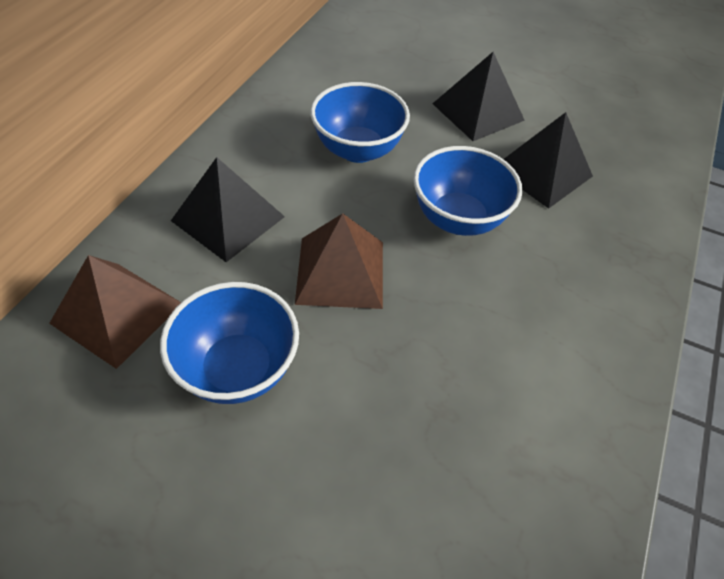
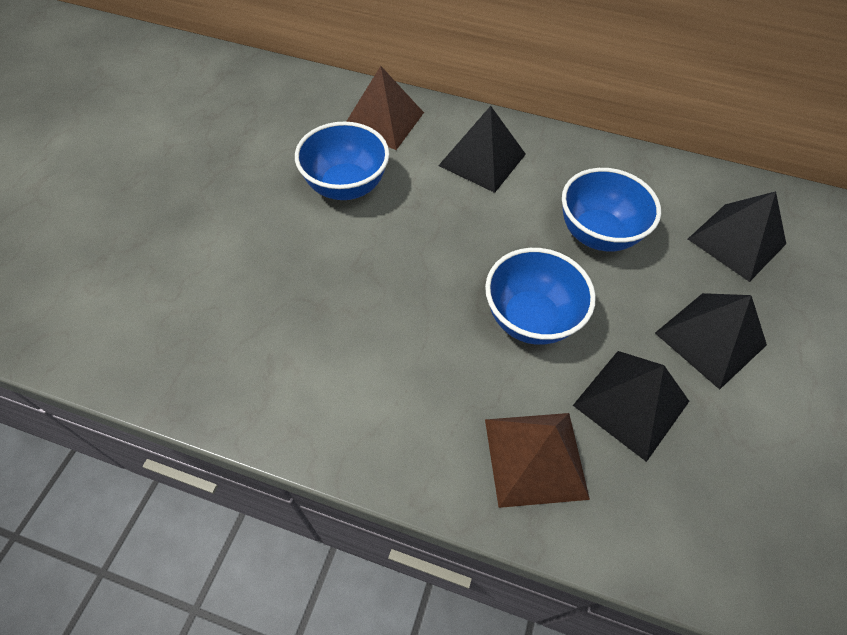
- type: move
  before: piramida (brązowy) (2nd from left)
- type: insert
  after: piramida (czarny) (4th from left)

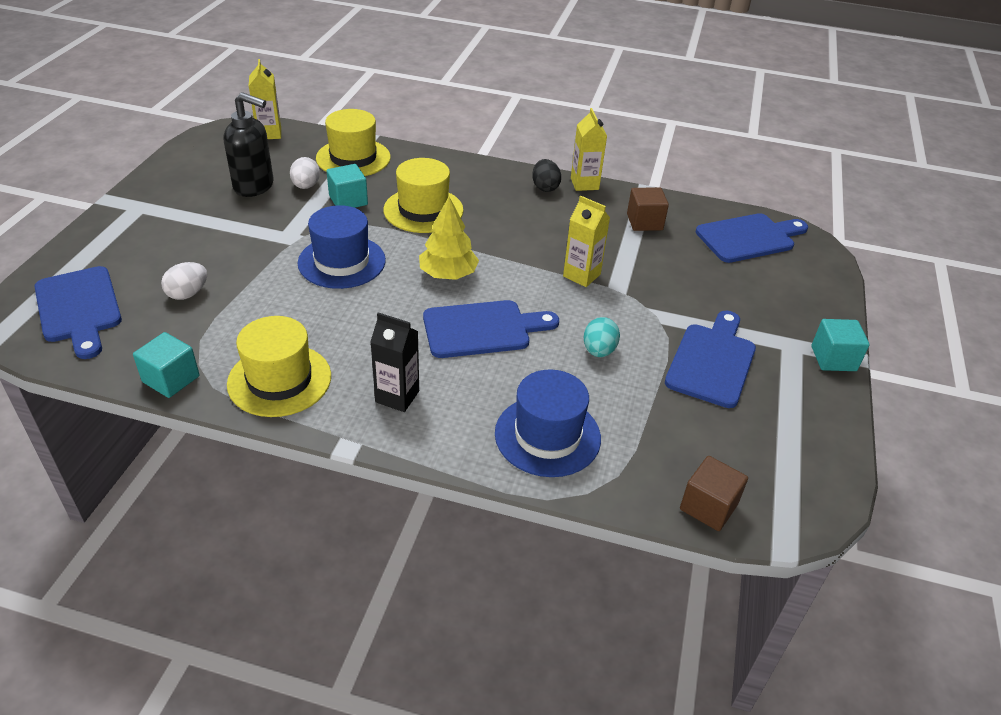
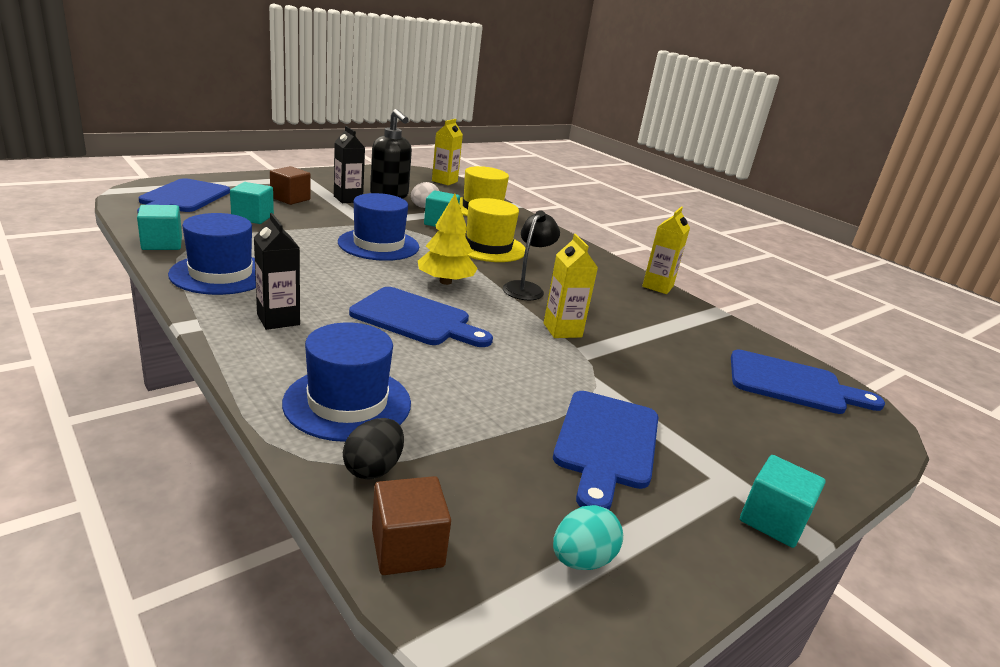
- type: move
  before: jajko (czarny)
- type: move
  before: sześcian (brązowy) (1st from left)
- type: replace
  before: jajko (biały) (1st from left)
  after: sześcian (turkusowy) (2nd from left)
- type: rotate
  before: deska do krojenia (niebieski) (3rd from left)
  turn: 135
- type: recolor
  before: kapelusz (żółty) (1st from left)
  after: kapelusz (niebieski) (1st from left)
- type: move
  before: jajko (turkusowy)
- type: insert
  after: karton mleka (czarny) (2nd from left)
- type: insert
  after: lampka (czarny)

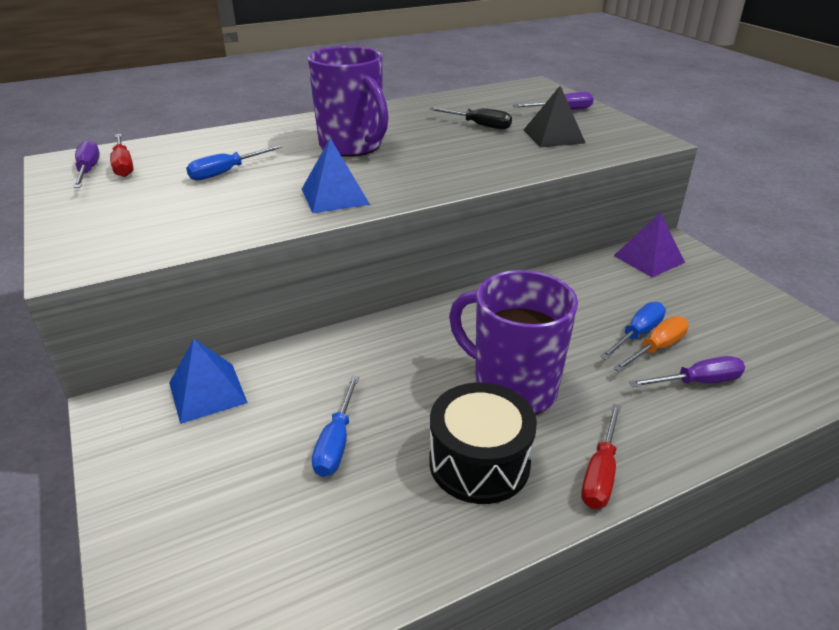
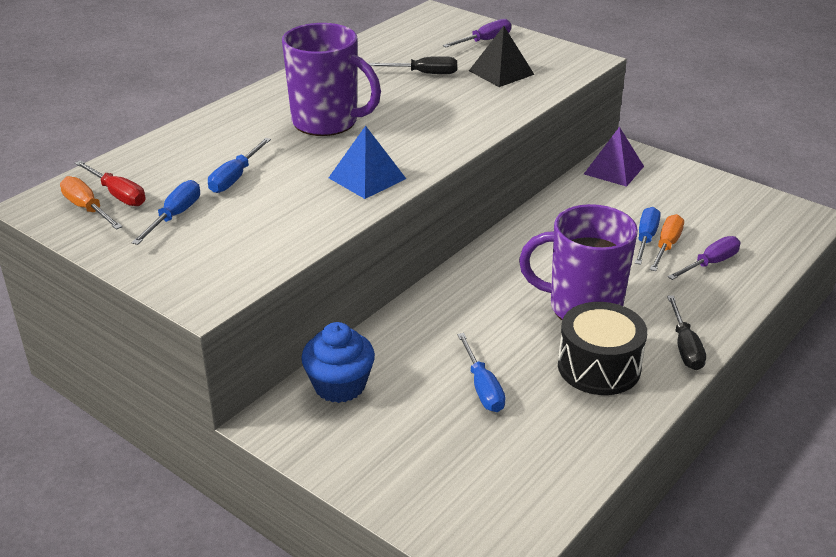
- type: recolor
  before: śrubokręt (fioletowy) (1st from left)
  after: śrubokręt (pomarańczowy) (1st from left)
- type: replace
  before: piramida (niebieski) (1st from left)
  after: muffinka (niebieski)
- type: recolor
  before: śrubokręt (czerwony) (2nd from left)
  after: śrubokręt (czarny) (2nd from left)
- type: insert
  after: śrubokręt (niebieski) (1st from left)

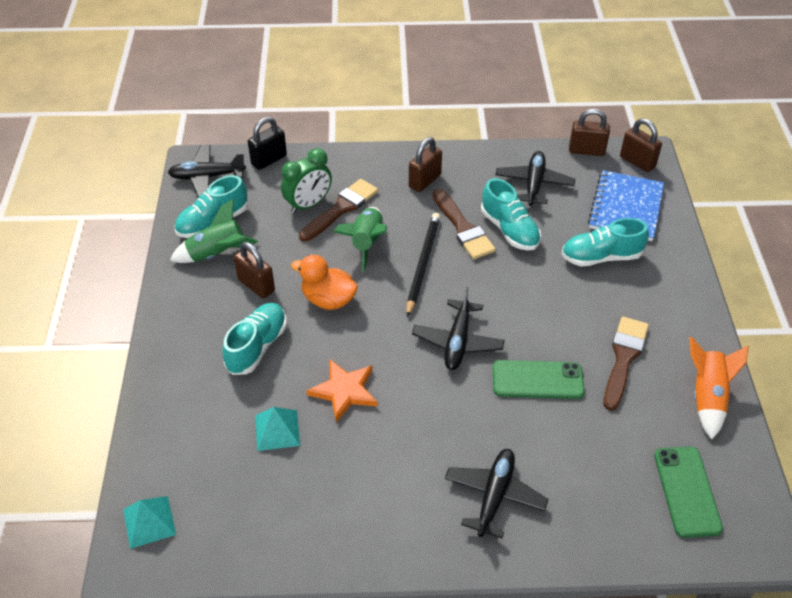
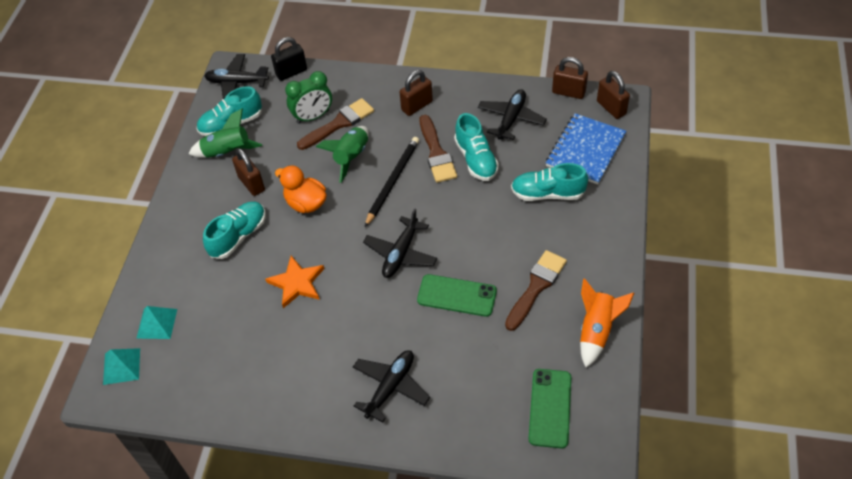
- type: move
  before: piramida (turkusowy) (2nd from left)

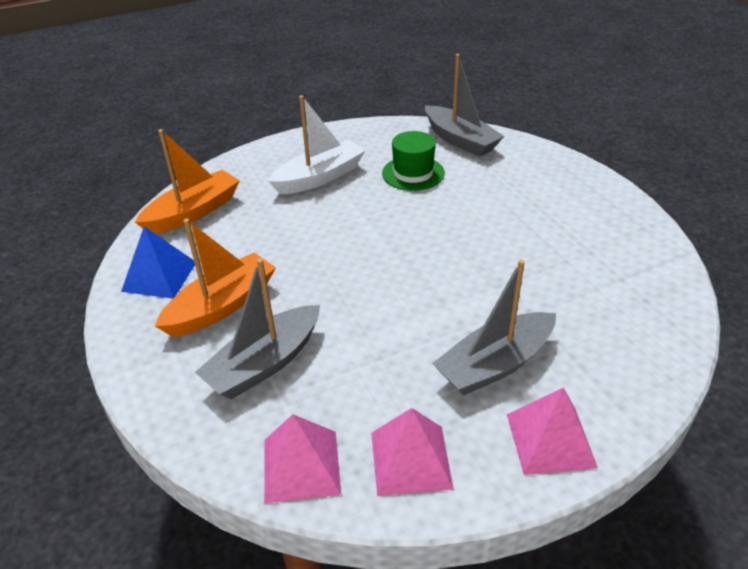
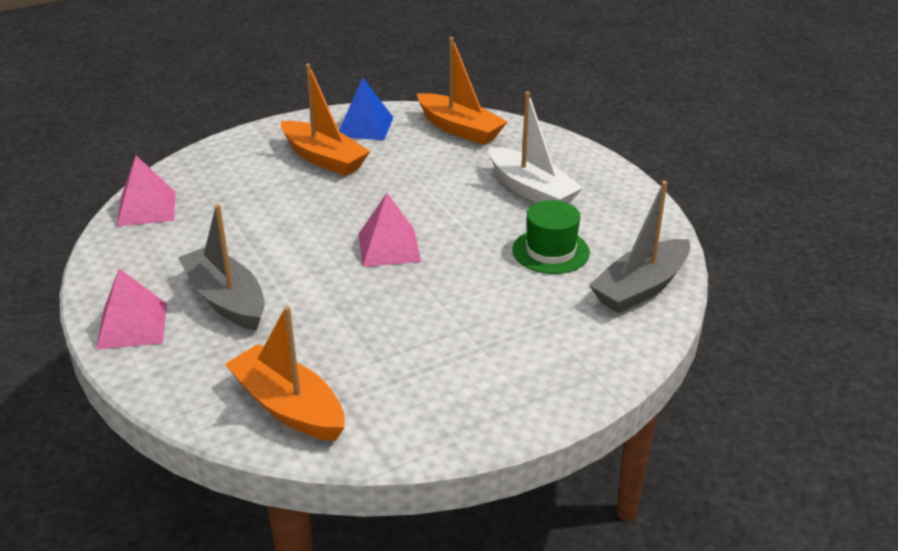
- type: delete
  before: łódka (szary) (1st from left)
- type: move
  before: piramida (różowy) (2nd from left in the first image)
  after: piramida (różowy) (3rd from left)
- type: insert
  after: łódka (pomarańczowy) (1st from left)

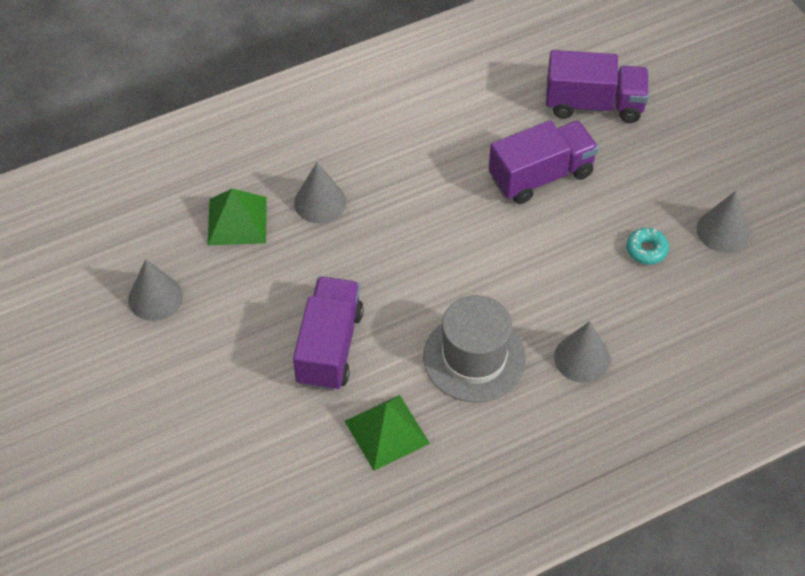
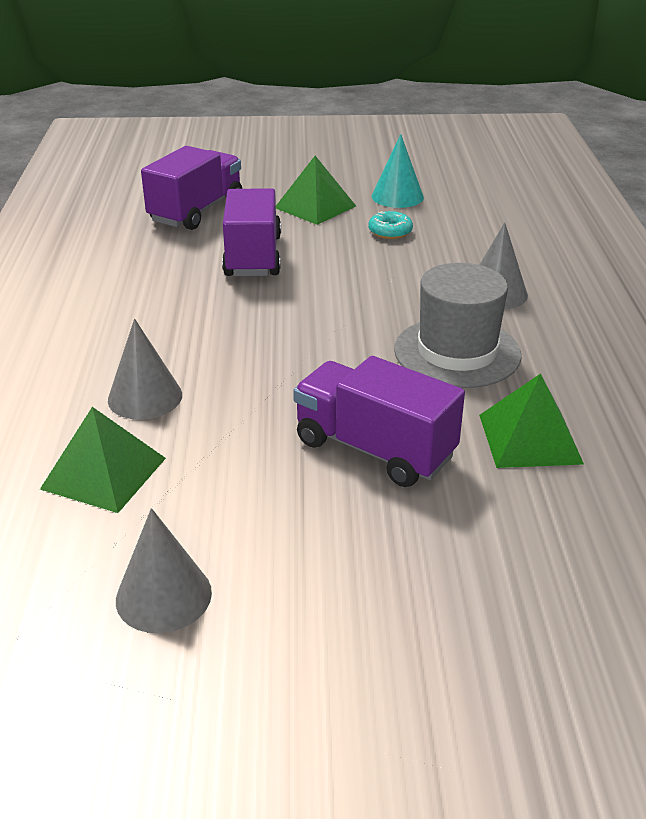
- type: recolor
  before: stożek (szary) (4th from left)
  after: stożek (turkusowy)
- type: insert
  after: piramida (zielony) (2nd from left)

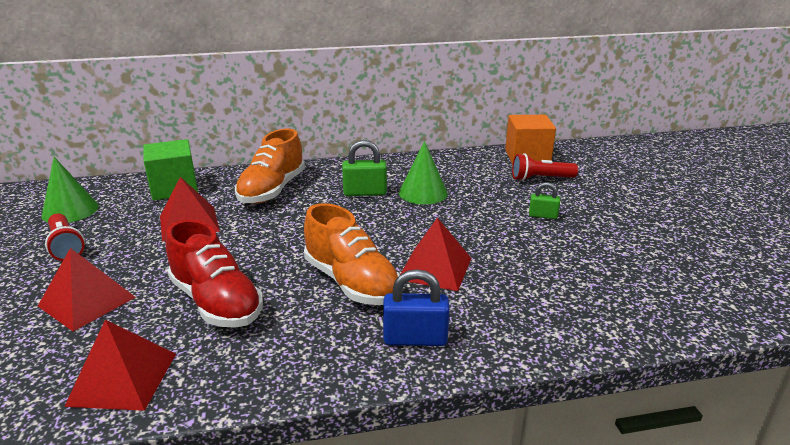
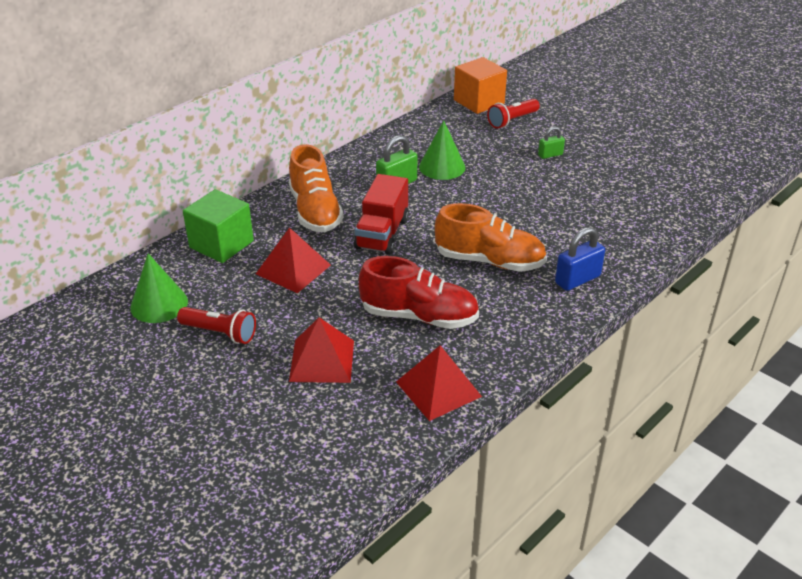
- type: delete
  before: piramida (czerwony) (4th from left)
- type: insert
  after: ciężarówka (czerwony)

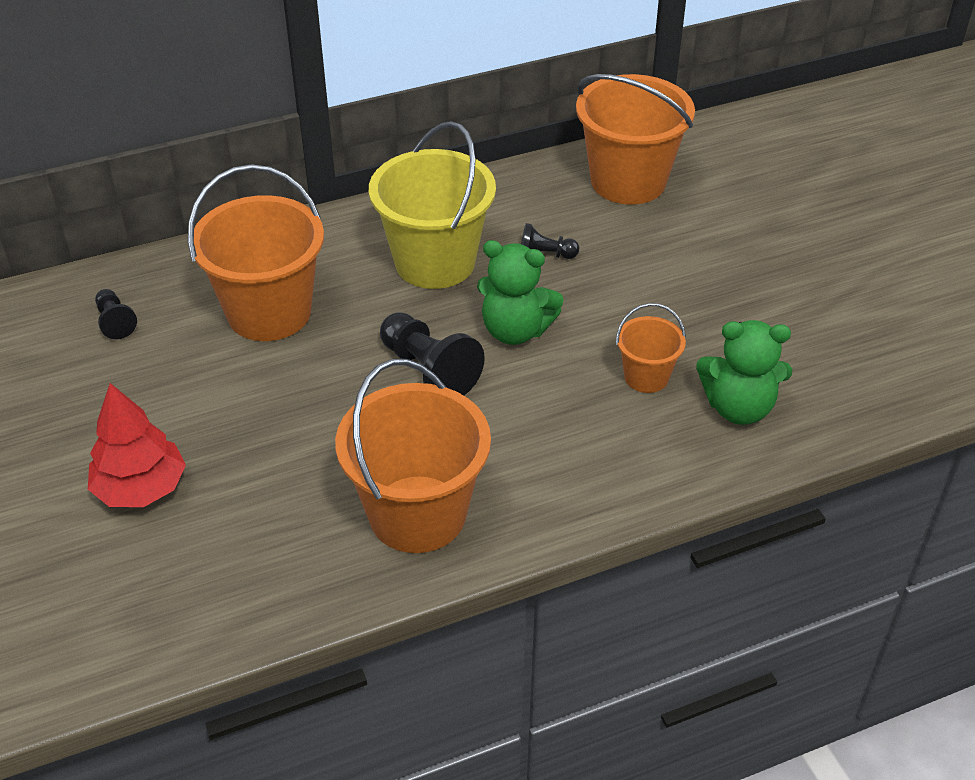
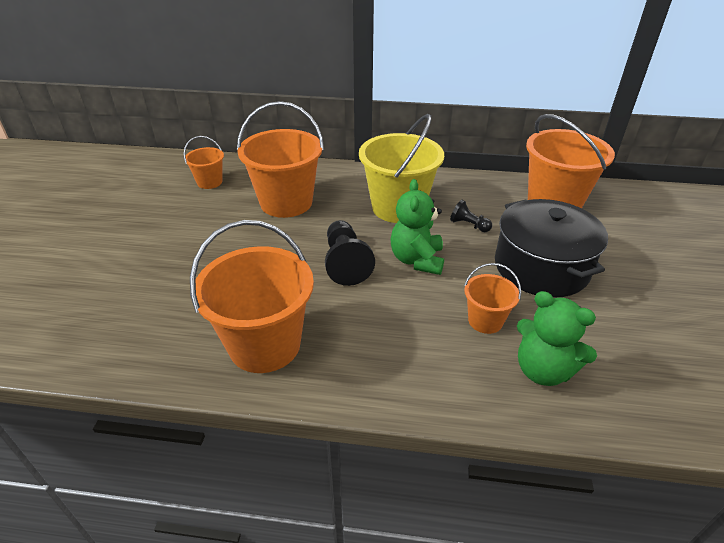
- type: rotate
  before: miś (zielony) (1st from left)
  turn: 45
- type: replace
  before: pionek (czarny) (1st from left)
  after: wiadro (pomarańczowy) (1st from left)
- type: delete
  before: drzewko (czerwony)
- type: insert
  after: garnek (czarny)

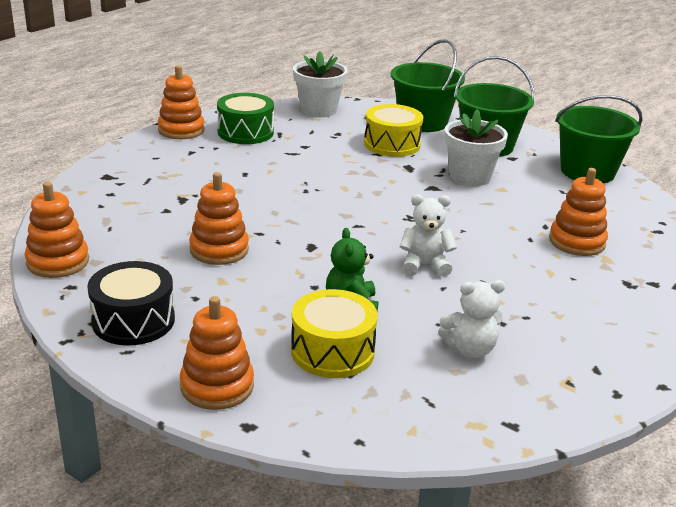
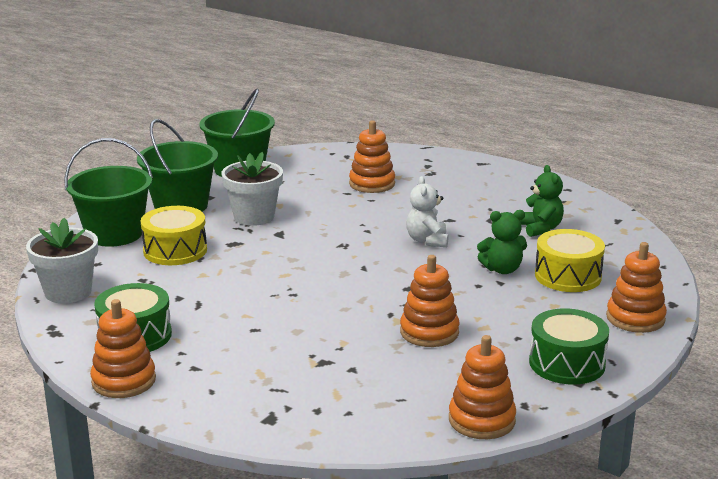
- type: recolor
  before: bęben (czarny)
  after: bęben (zielony) (2nd from left)
- type: recolor
  before: miś (biały) (2nd from left)
  after: miś (zielony) (2nd from left)

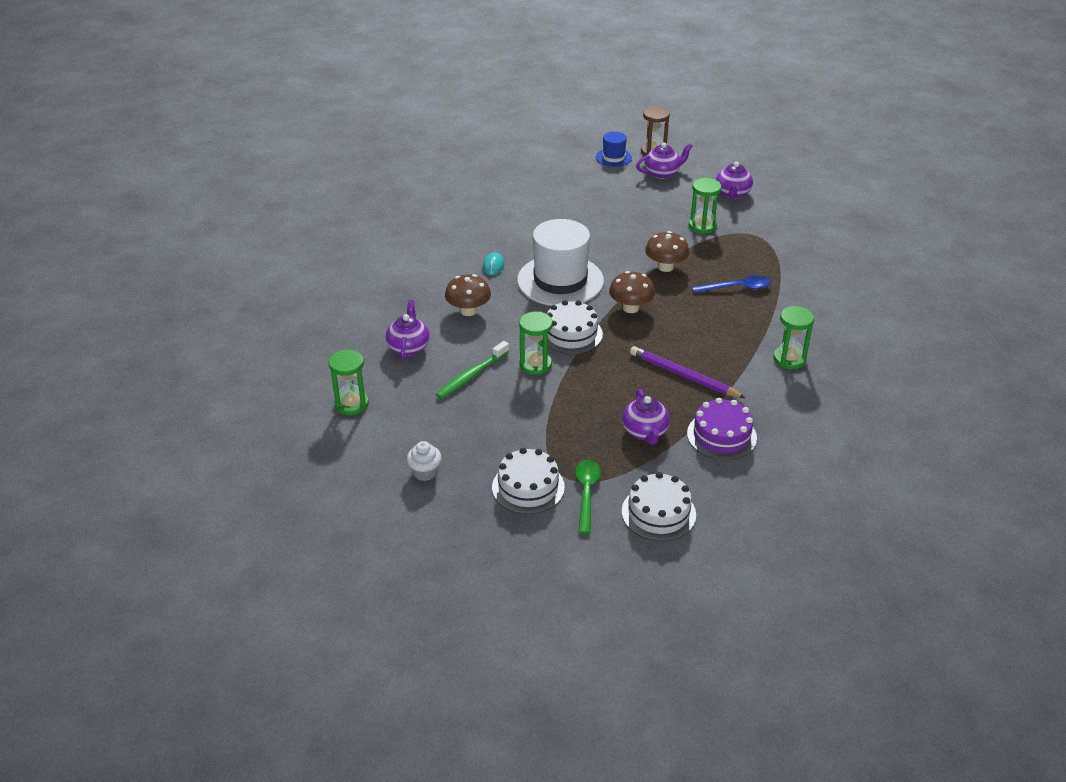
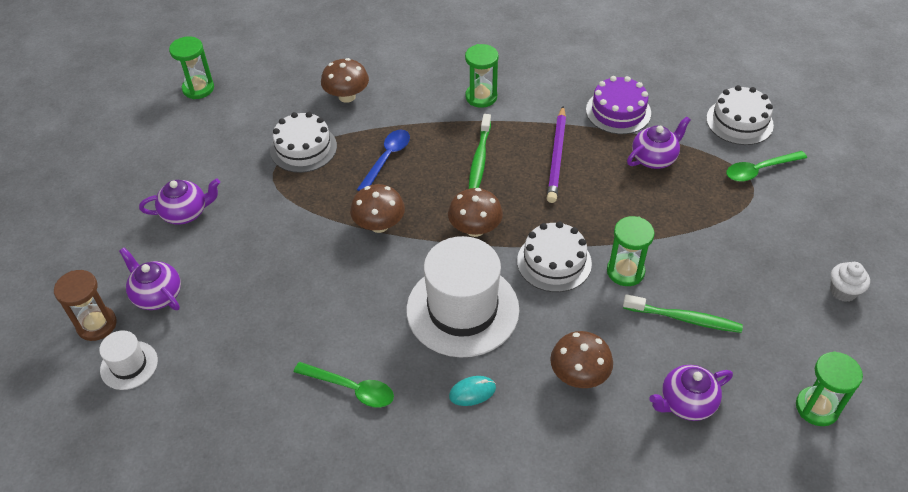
- type: recolor
  before: kapelusz (niebieski)
  after: kapelusz (biały) (1st from left)
- type: move
  before: klepsydra (zielony) (3rd from left in the first image)
  after: klepsydra (zielony) (1st from left)
- type: rotate
  before: łyżka (niebieski)
  turn: 60
- type: move
  before: tort (biały) (1st from left)
- type: insert
  after: grzyb (brązowy) (1st from left)
- type: insert
  after: szczoteczka do zębów (zielony) (1st from left)
- type: insert
  after: łyżka (zielony) (1st from left)

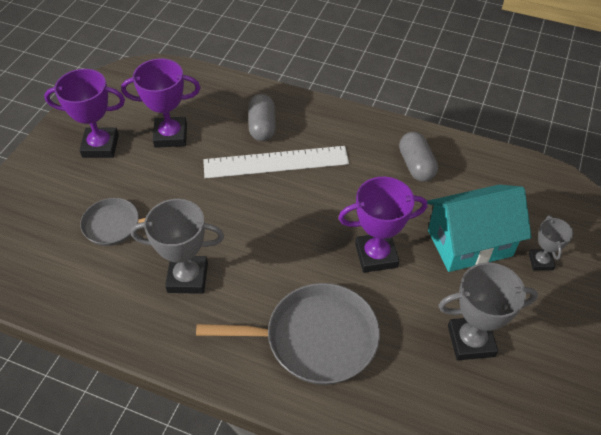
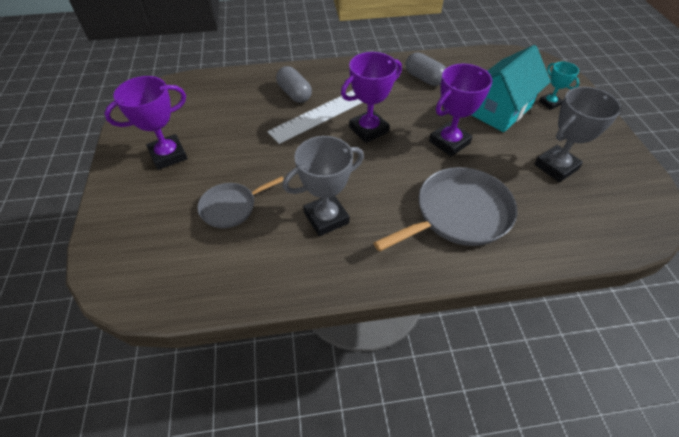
- type: move
  before: puchar (fioletowy) (2nd from left)
- type: recolor
  before: puchar (szary) (3rd from left)
  after: puchar (turkusowy)

